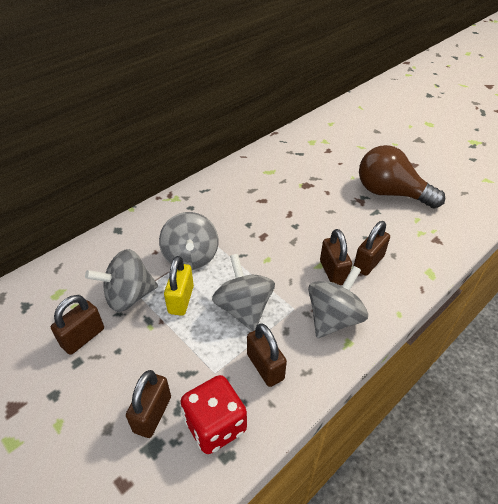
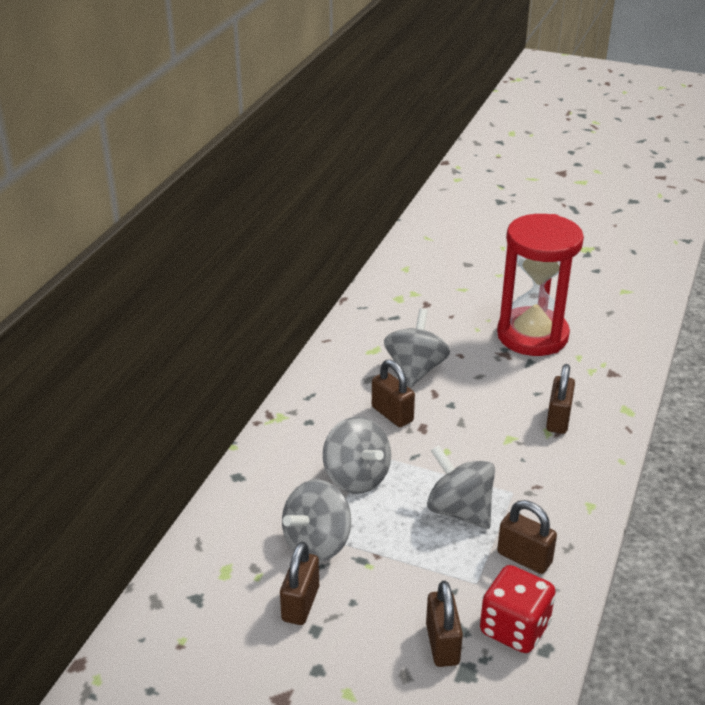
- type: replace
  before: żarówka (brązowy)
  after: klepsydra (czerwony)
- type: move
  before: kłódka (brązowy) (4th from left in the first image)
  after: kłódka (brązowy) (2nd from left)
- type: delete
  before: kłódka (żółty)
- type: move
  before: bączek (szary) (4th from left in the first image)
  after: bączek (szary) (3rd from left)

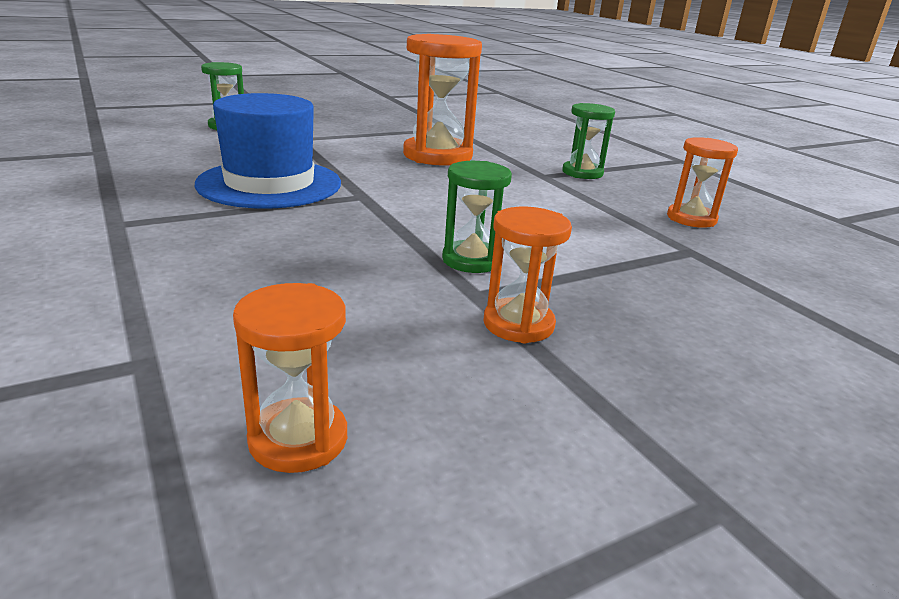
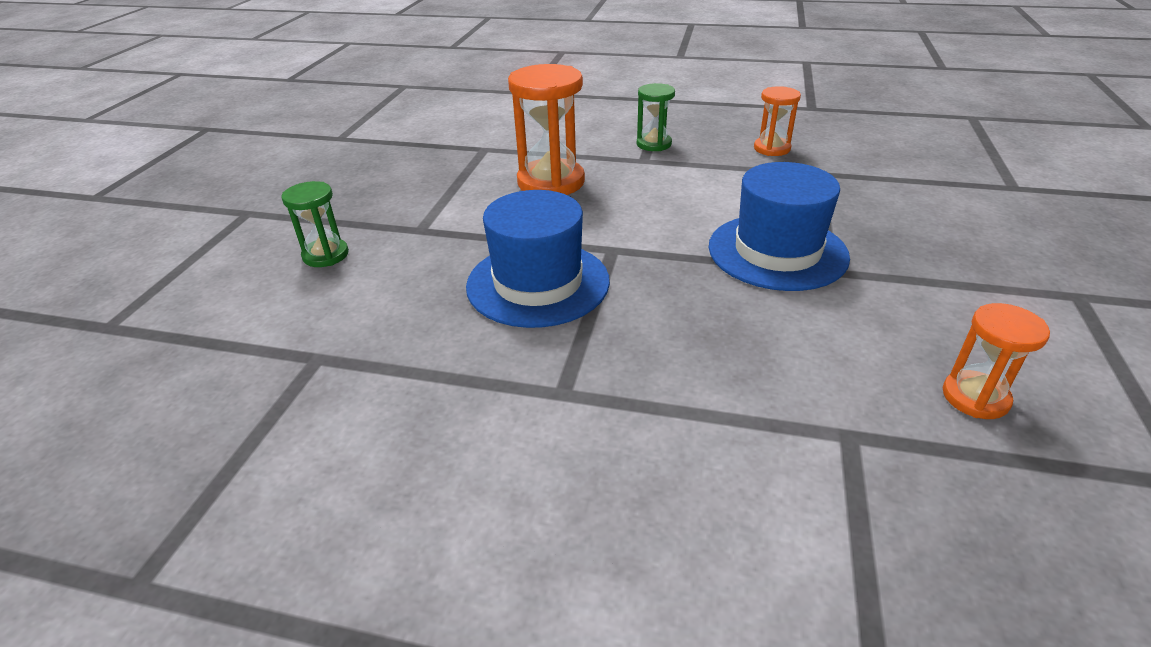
- type: replace
  before: klepsydra (zielony) (2nd from left)
  after: kapelusz (niebieski) (2nd from left)
- type: delete
  before: klepsydra (pomarańczowy) (3rd from left)

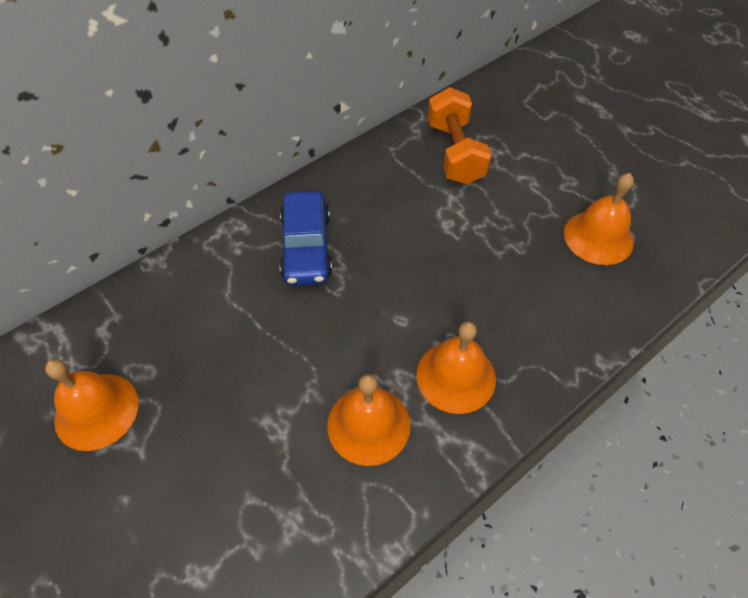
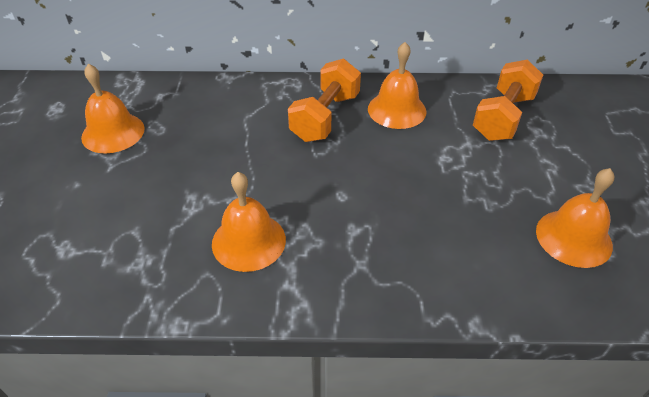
- type: replace
  before: samochód (niebieski)
  after: hantel (pomarańczowy) (1st from left)
- type: move
  before: dzwonek (pomarańczowy) (3rd from left)

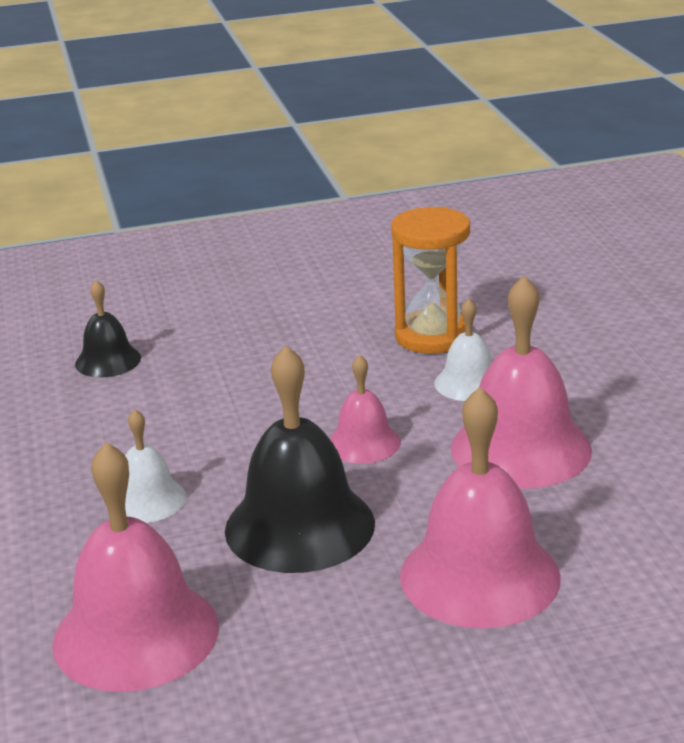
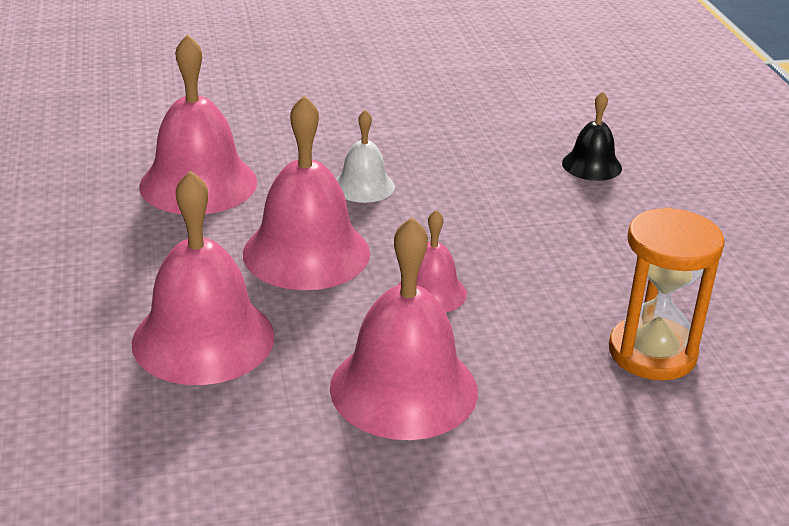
- type: delete
  before: dzwonek (biały) (2nd from left)
- type: recolor
  before: dzwonek (czarny) (2nd from left)
  after: dzwonek (różowy) (3rd from left)

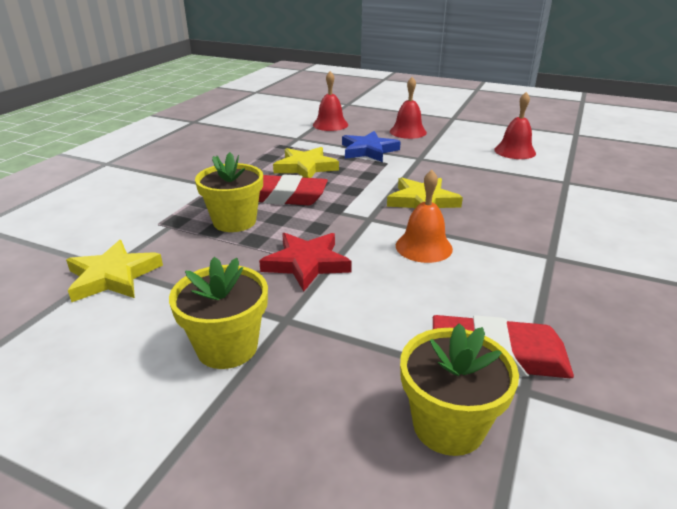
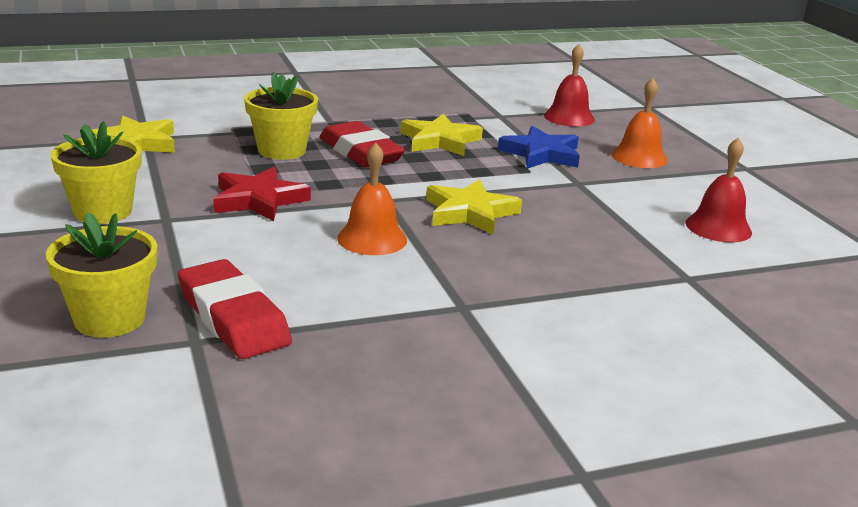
- type: recolor
  before: dzwonek (czerwony) (2nd from left)
  after: dzwonek (pomarańczowy) (2nd from left)

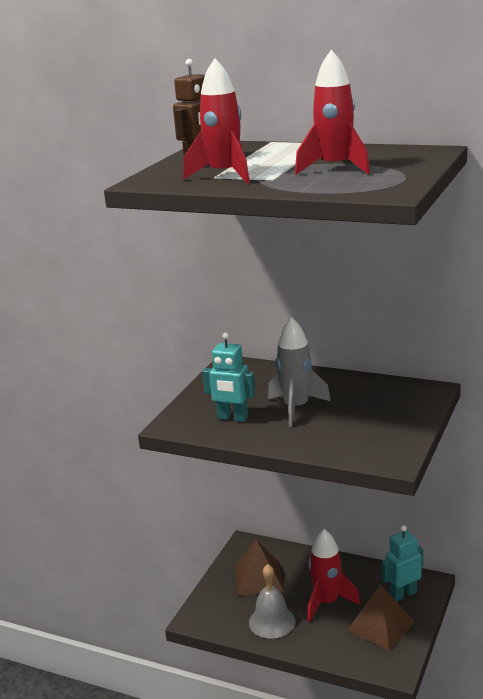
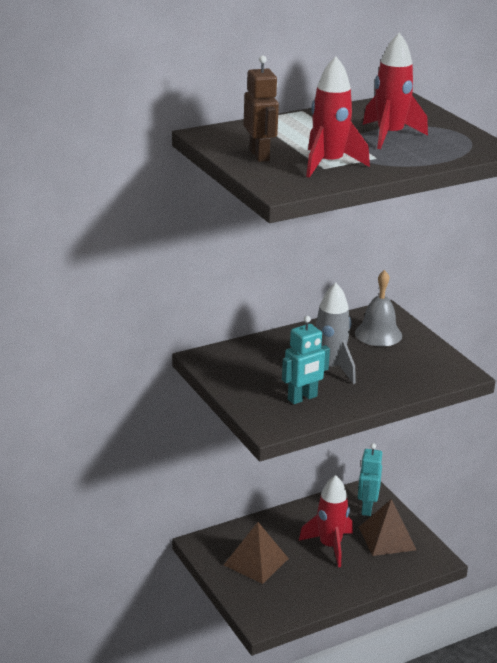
- type: move
  before: dzwonek (szary)

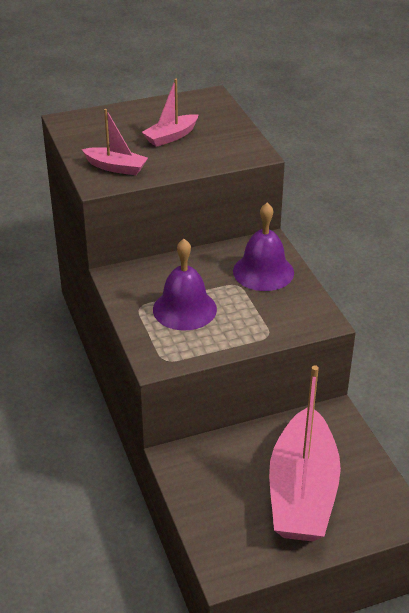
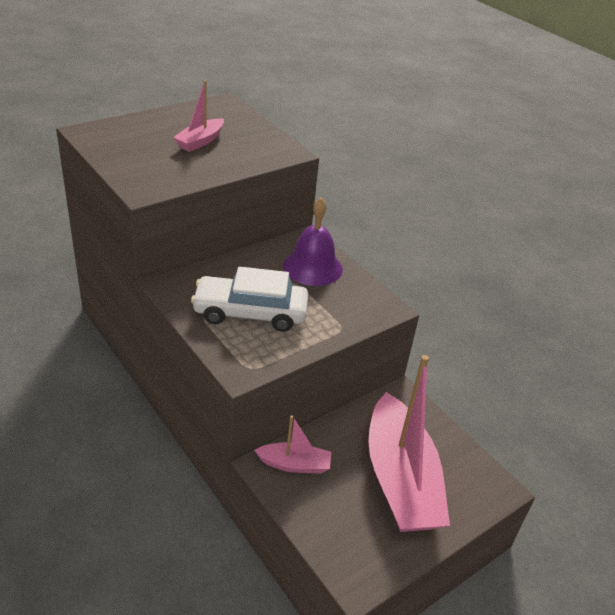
- type: move
  before: łódka (różowy) (1st from left in the first image)
  after: łódka (różowy) (2nd from left)
- type: replace
  before: dzwonek (fioletowy) (1st from left)
  after: samochód (biały)

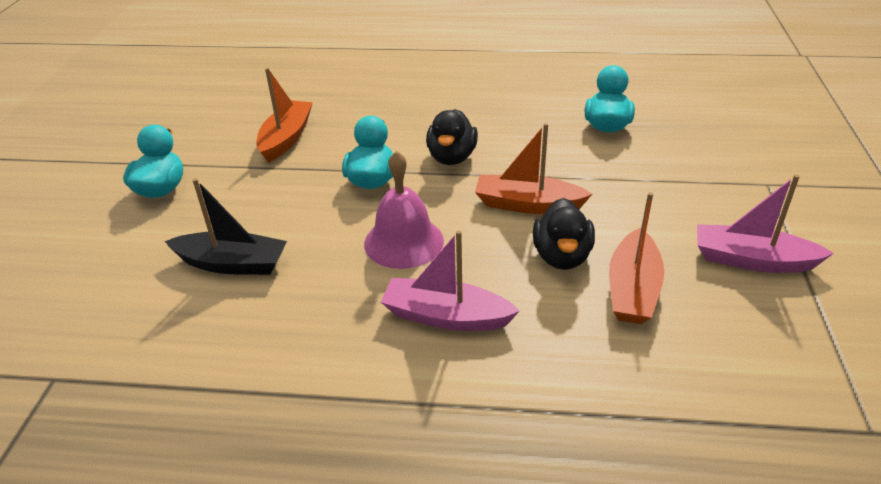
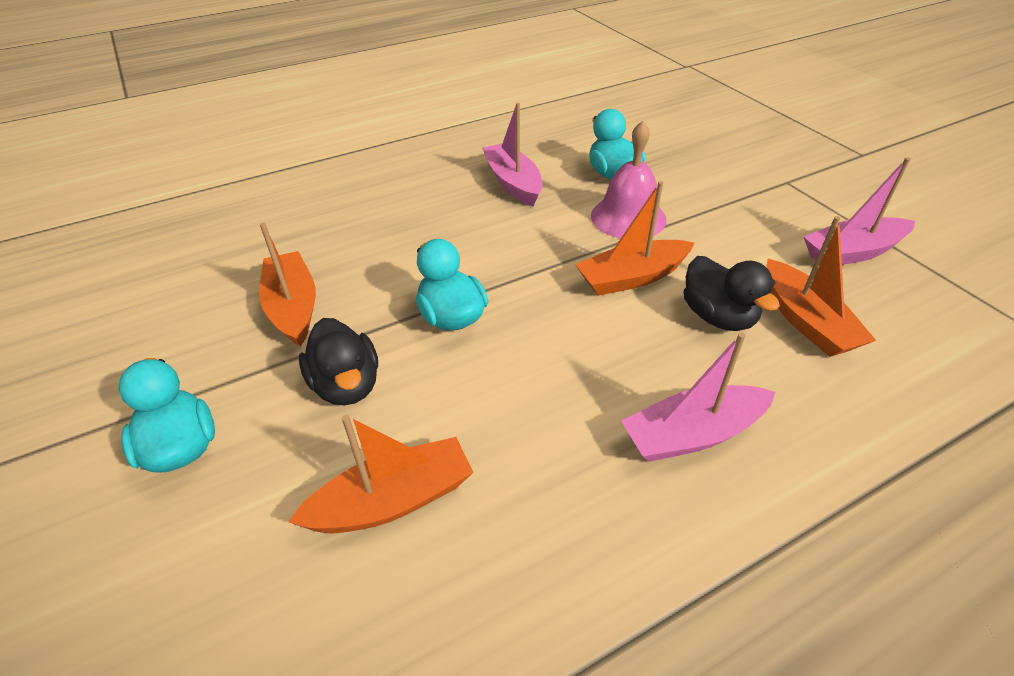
- type: move
  before: kaczka (czarny) (1st from left)
- type: move
  before: dzwonek (różowy)
- type: recolor
  before: łódka (czarny)
  after: łódka (pomarańczowy) (2nd from left)
- type: insert
  after: łódka (różowy) (1st from left)

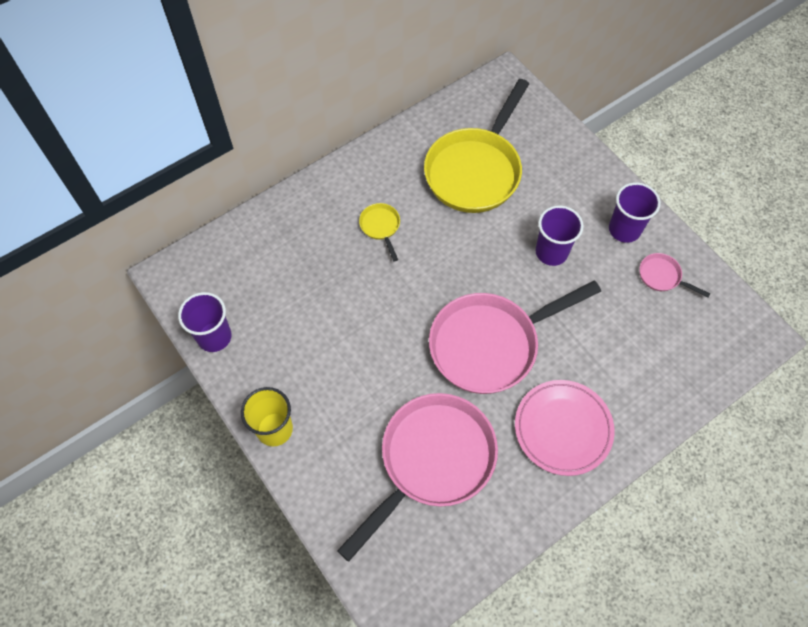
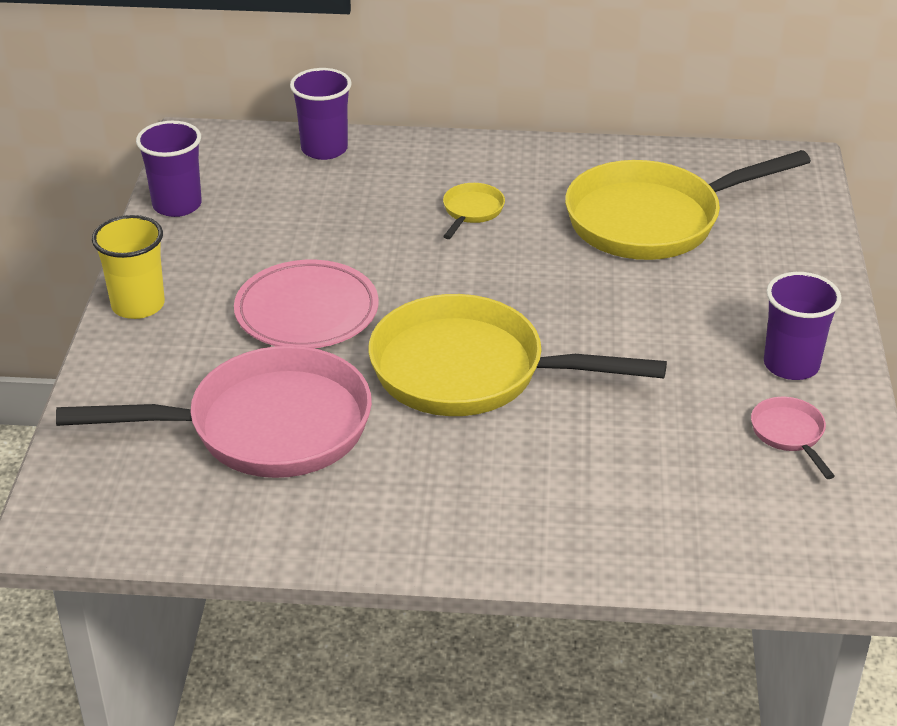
- type: move
  before: szklanka (fioletowy) (2nd from left)
- type: recolor
  before: patelnia (różowy) (2nd from left)
  after: patelnia (żółty) (2nd from left)
- type: move
  before: talerz (różowy)

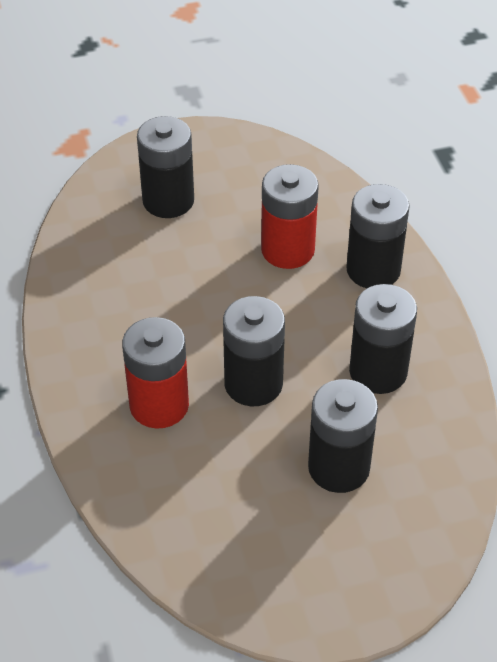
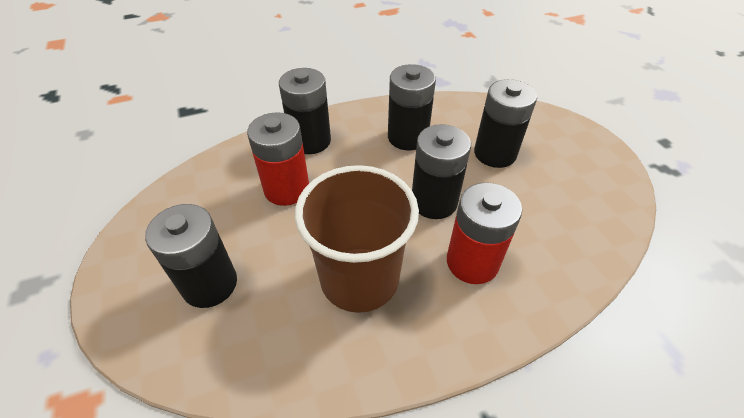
- type: insert
  after: szklanka (brązowy)

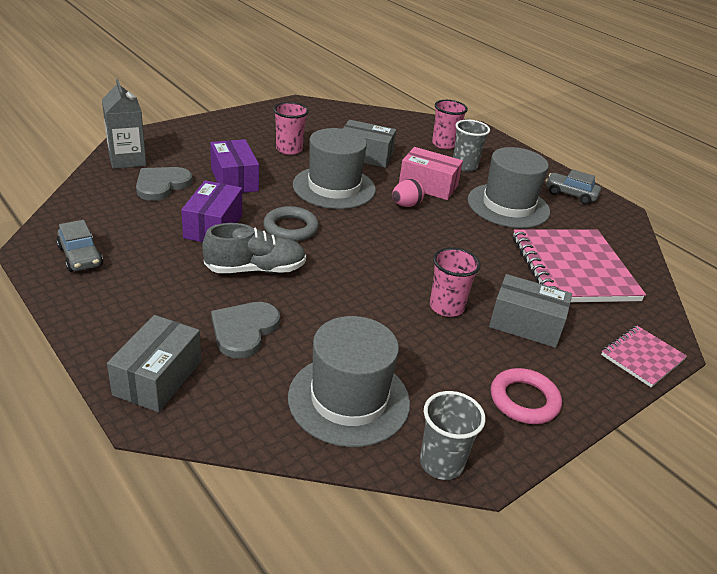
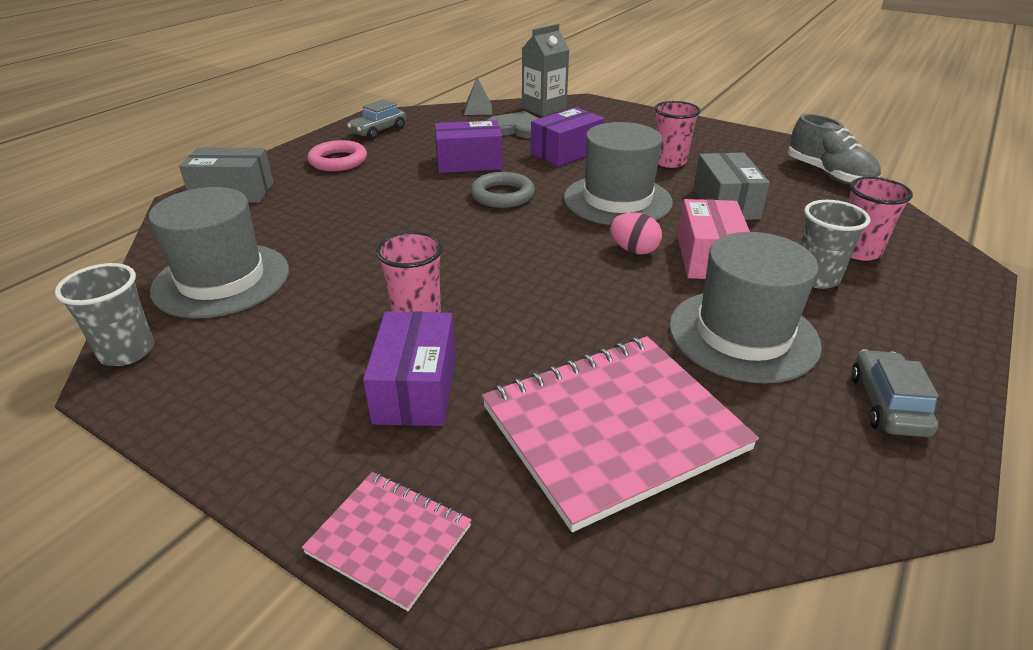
- type: move
  before: but (szary)
- type: recolor
  before: pudełko (szary) (3rd from left)
  after: pudełko (fioletowy) (1st from left)
- type: delete
  before: serce (szary) (2nd from left)
- type: move
  before: pierścień (różowy)
- type: insert
  after: piramida (szary)

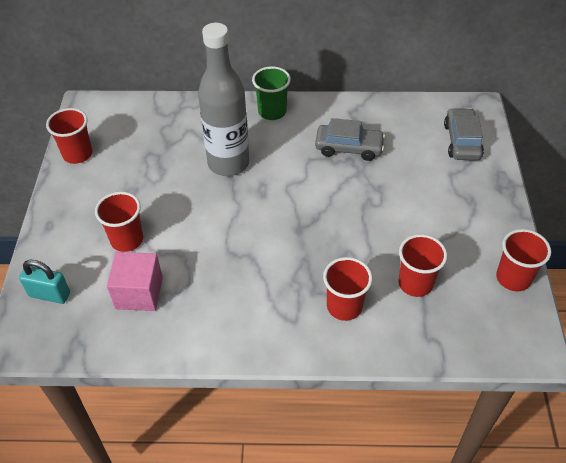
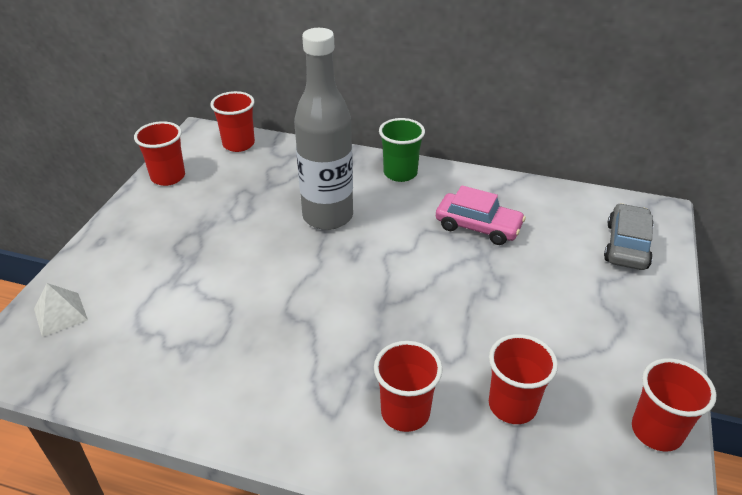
- type: recolor
  before: samochód (szary) (1st from left)
  after: samochód (różowy)
- type: move
  before: szklanka (czerwony) (2nd from left)
- type: delete
  before: sześcian (różowy)
- type: replace
  before: kłódka (turkusowy)
  after: piramida (biały)

